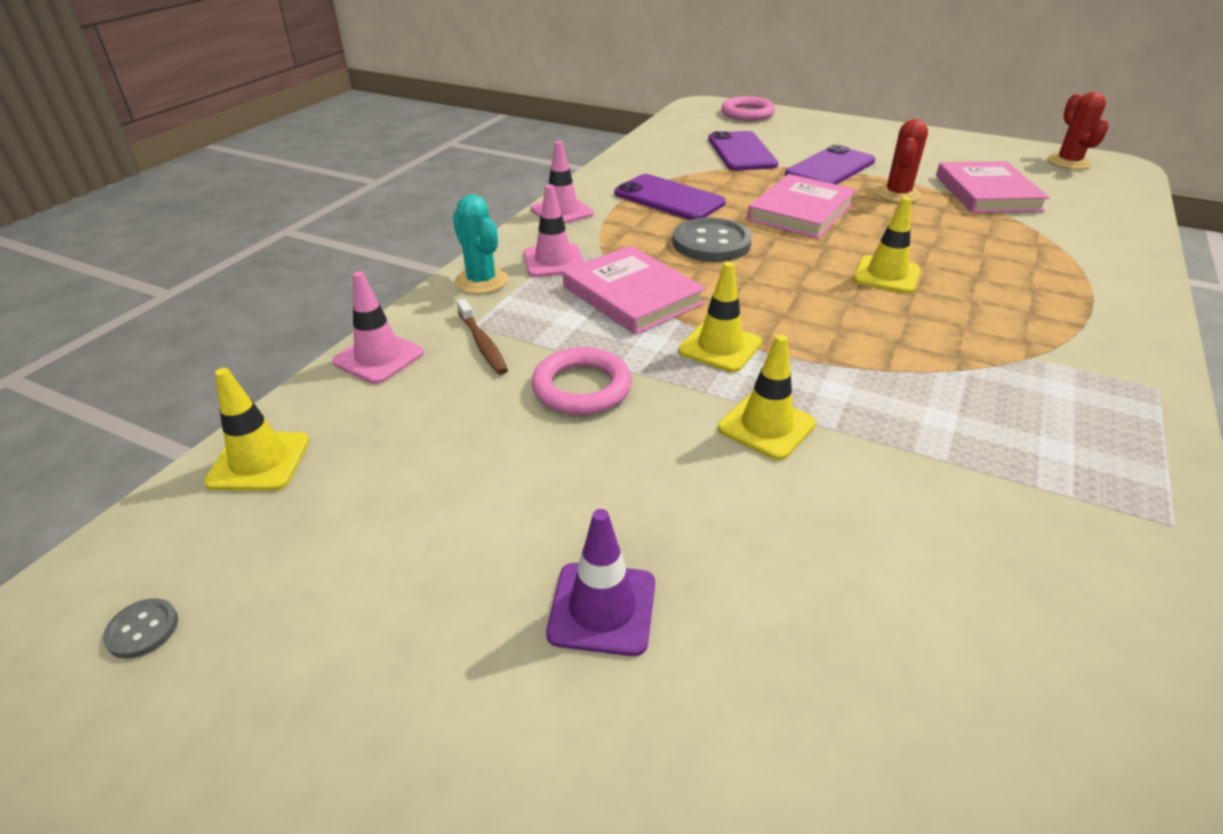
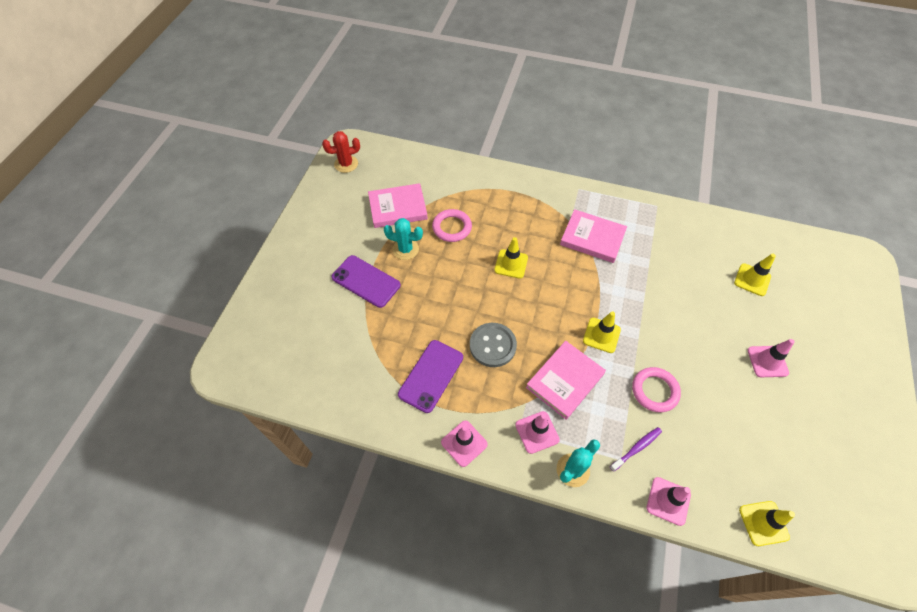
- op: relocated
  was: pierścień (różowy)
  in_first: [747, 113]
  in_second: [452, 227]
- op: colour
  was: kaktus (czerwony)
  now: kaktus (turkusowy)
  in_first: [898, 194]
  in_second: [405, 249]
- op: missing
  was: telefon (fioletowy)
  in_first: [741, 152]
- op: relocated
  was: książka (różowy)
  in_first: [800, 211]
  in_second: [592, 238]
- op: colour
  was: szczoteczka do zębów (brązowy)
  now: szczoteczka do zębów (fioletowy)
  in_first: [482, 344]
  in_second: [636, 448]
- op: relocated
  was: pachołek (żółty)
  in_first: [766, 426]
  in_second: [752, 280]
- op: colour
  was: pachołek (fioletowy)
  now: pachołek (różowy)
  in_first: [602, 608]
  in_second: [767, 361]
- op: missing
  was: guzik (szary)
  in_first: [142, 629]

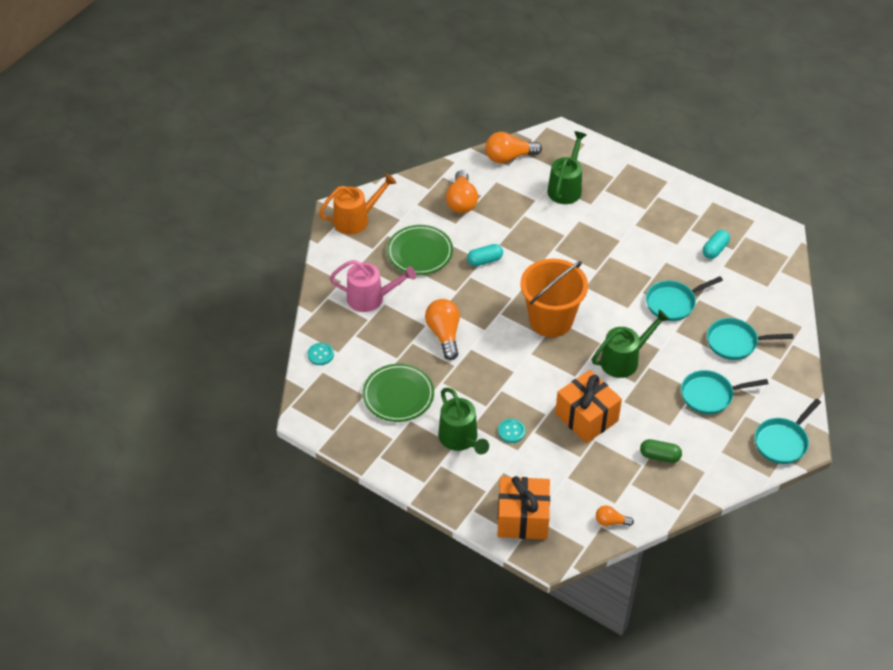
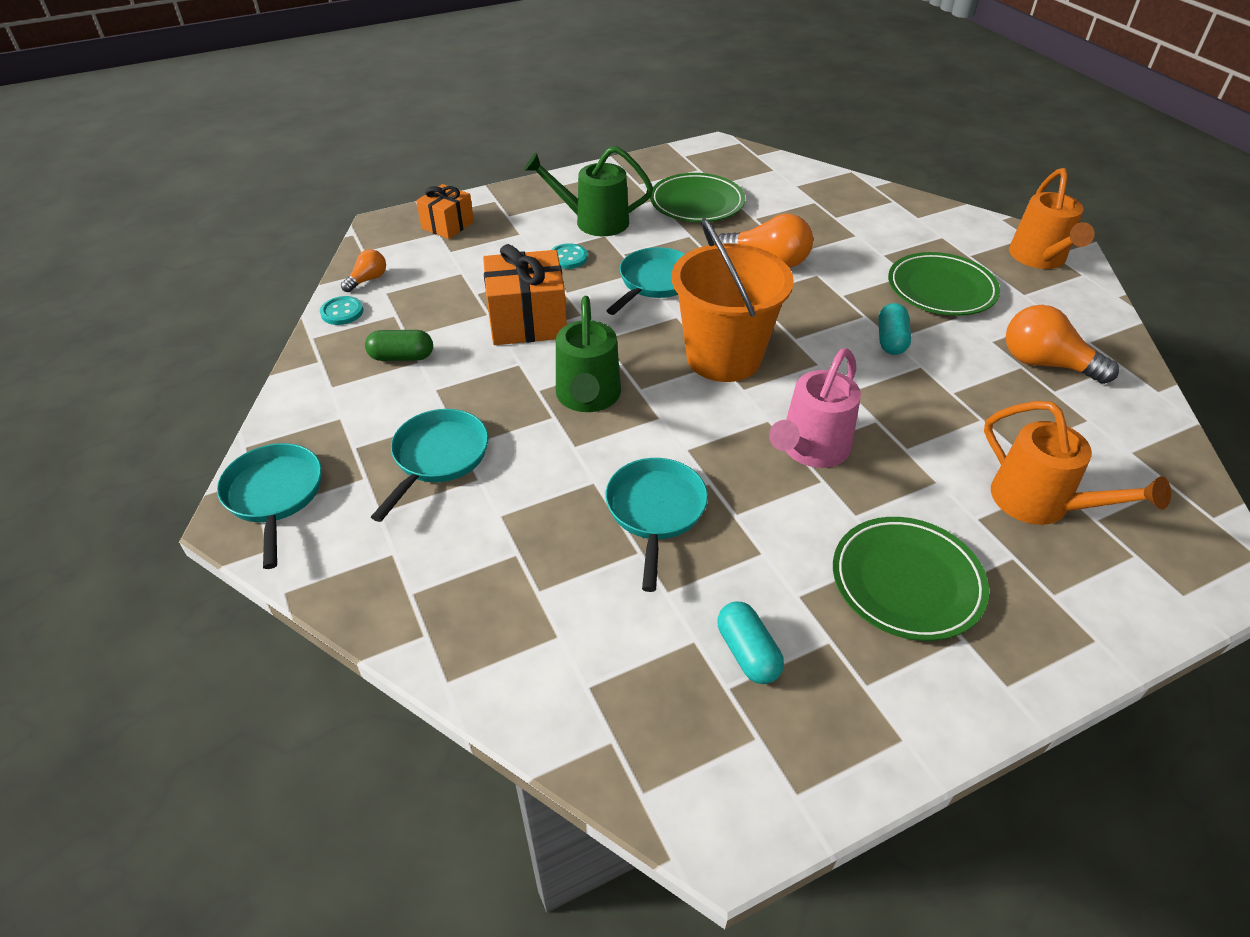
- op: colour
  was: konewka (zielony)
  now: konewka (pomarańczowy)
  in_first: [566, 187]
  in_second: [1041, 504]
- op: missing
  was: żarówka (pomarańczowy)
  in_first: [509, 157]
- op: relocated
  was: konewka (różowy)
  in_first: [371, 298]
  in_second: [810, 450]
- op: relocated
  was: patelnia (turkusowy)
  in_first: [735, 342]
  in_second: [654, 282]
- op: relocated
  was: guzik (turkusowy)
  in_first: [320, 354]
  in_second: [342, 312]
- op: spun
  was: kapsułka (zielony)
  in_first: [659, 456]
  in_second: [402, 357]
  clockwise: 45
- op: size
  was: prezent (pomarańczowy)
  in_first: [522, 518]
  in_second: [448, 225]
  ratio: 0.61
- op: appeared
  now: talerz (zielony)
  in_second: [907, 582]

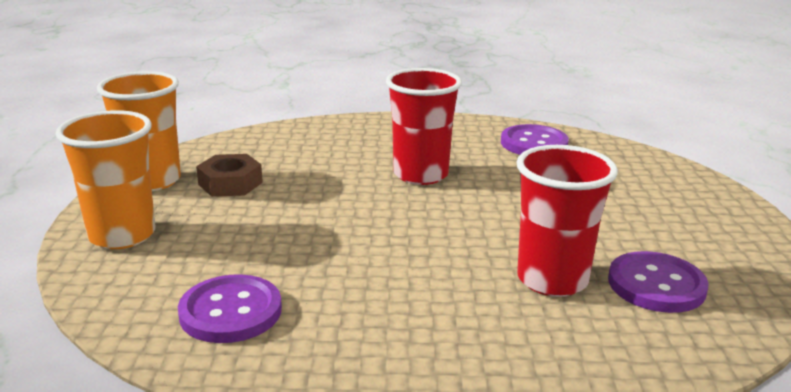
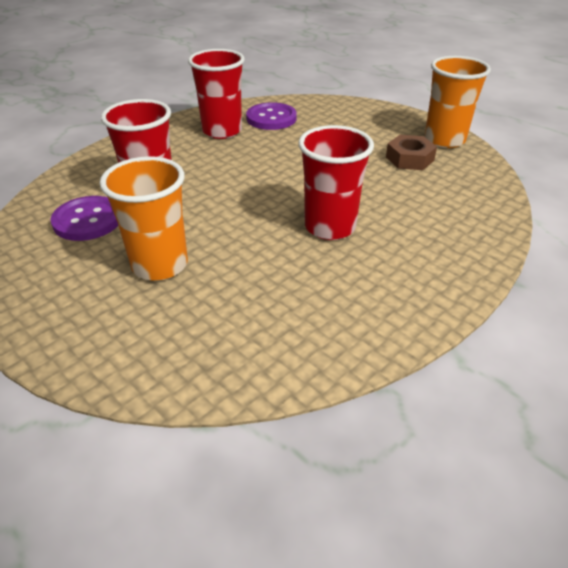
- op: relocated
  was: szklanka (pomarańczowy)
  in_first: [122, 235]
  in_second: [160, 265]
- op: missing
  was: guzik (fioletowy)
  in_first: [534, 143]
- op: appeared
  now: szklanka (czerwony)
  in_second: [222, 131]

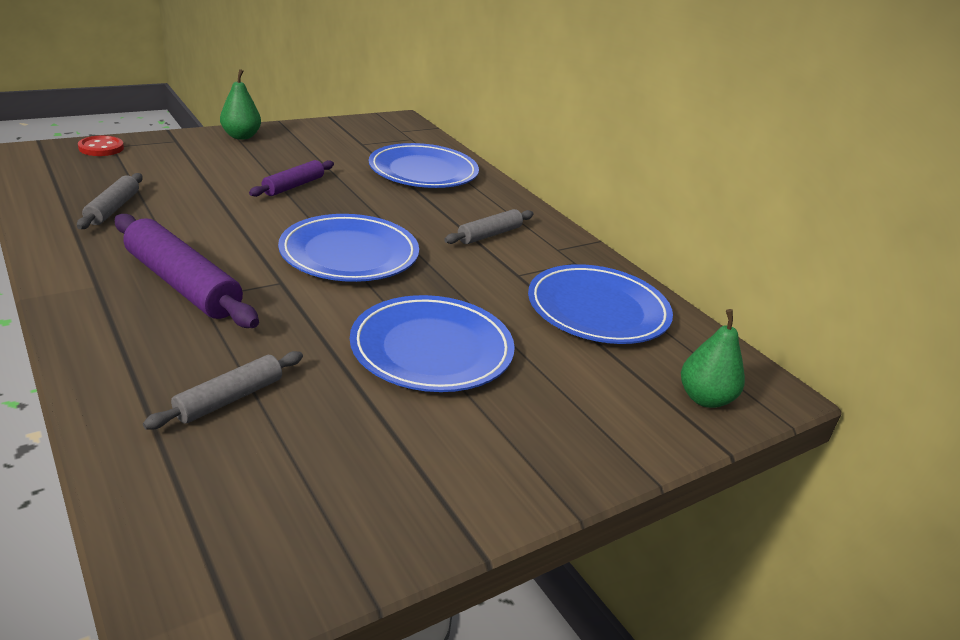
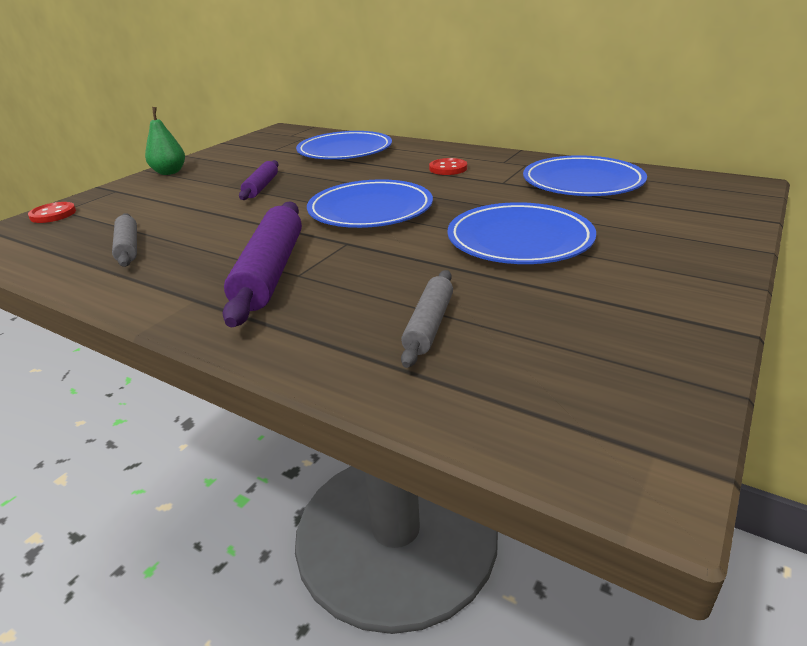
- op: exchanged
  was: wałek do ciasta (szary)
  now: guzik (czerwony)
  in_first: [489, 235]
  in_second: [448, 168]
- op: spun
  was: wałek do ciasta (fioletowy)
  in_first: [182, 284]
  in_second: [270, 272]
  clockwise: 75
- op: missing
  was: gruszka (zielony)
  in_first: [705, 398]

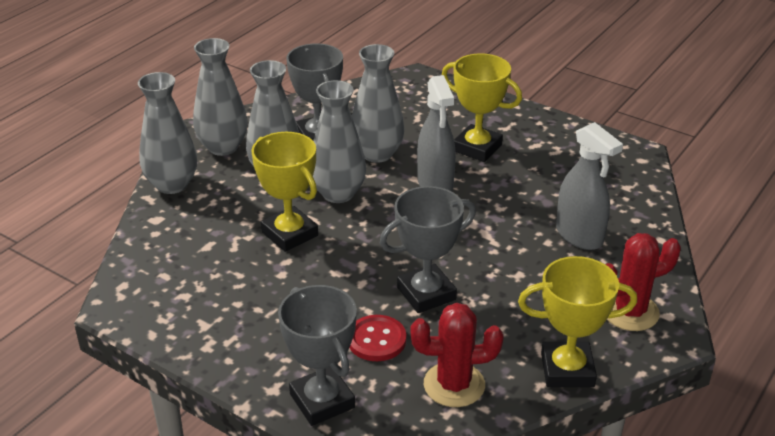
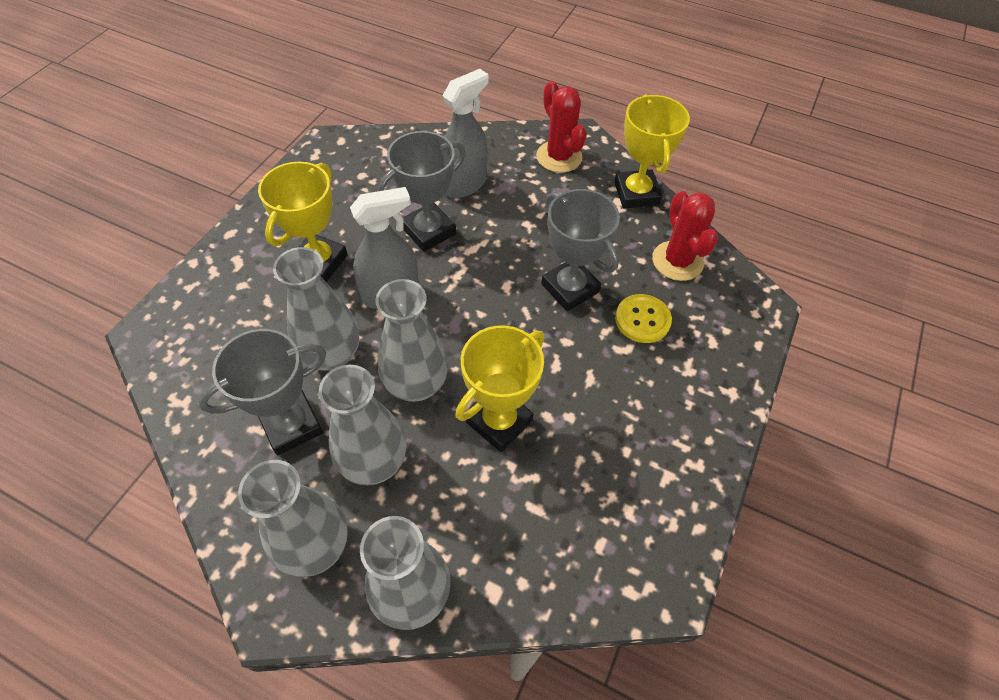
- op: relocated
  was: puchar (szary)
  in_first: [322, 401]
  in_second: [429, 231]
- op: colour
  was: guzik (czerwony)
  now: guzik (żółty)
  in_first: [376, 340]
  in_second: [642, 320]

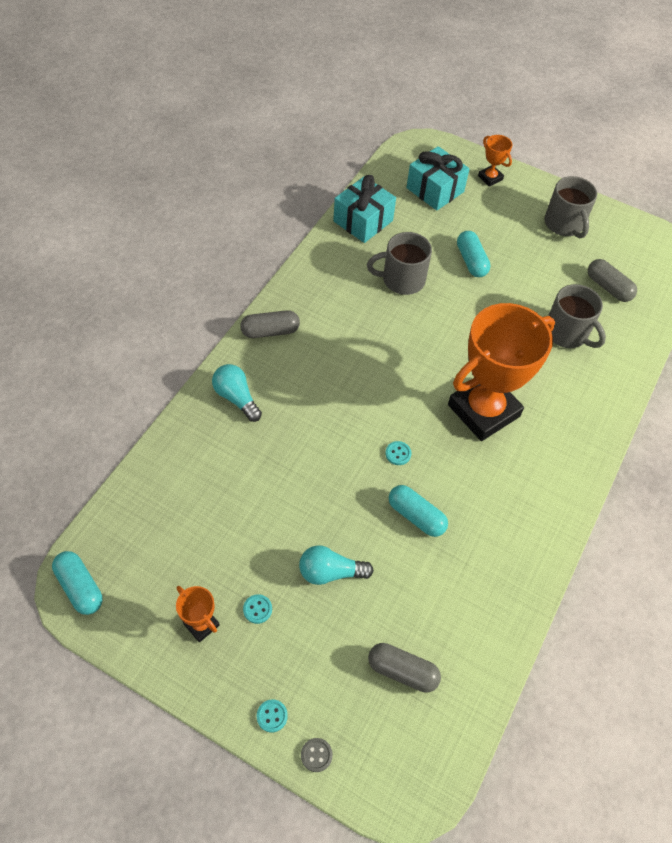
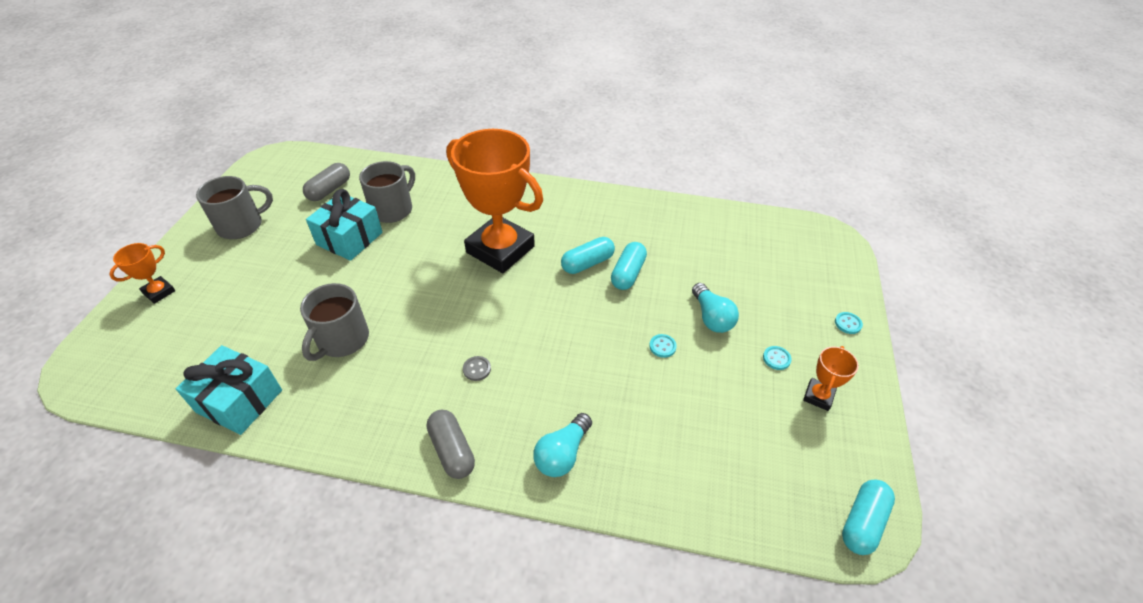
- op: relocated
  was: prezent (turkusowy)
  in_first: [435, 190]
  in_second: [350, 239]
- op: relocated
  was: kapsułka (turkusowy)
  in_first: [471, 261]
  in_second: [587, 263]
- op: spun
  was: kubek (szary)
  in_first: [402, 280]
  in_second: [342, 340]
  clockwise: 45
- op: relocated
  was: guzik (turkusowy)
  in_first: [398, 453]
  in_second: [662, 346]
- op: missing
  was: kapsułka (szary)
  in_first: [402, 671]
- op: relocated
  was: guzik (szary)
  in_first: [316, 755]
  in_second: [477, 369]

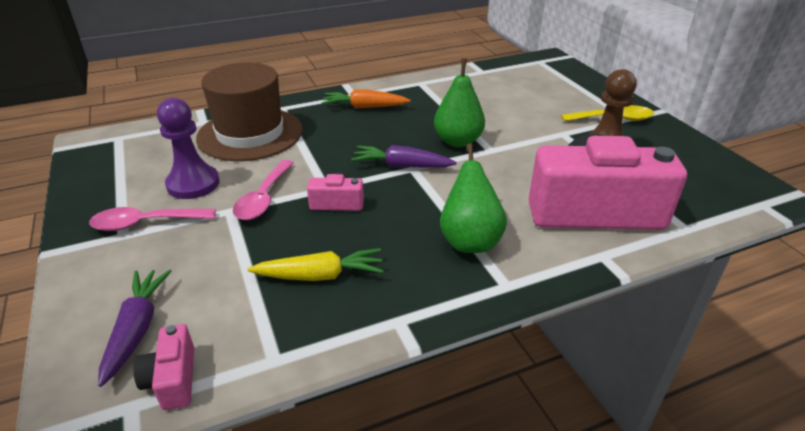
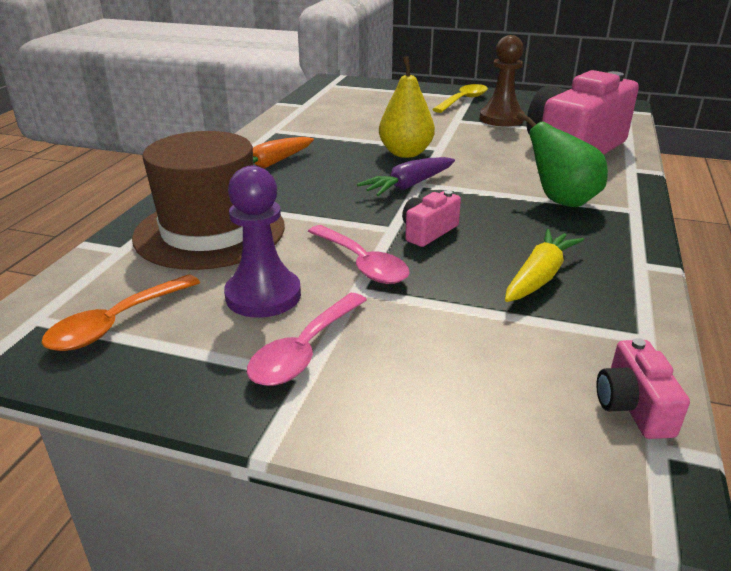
- op: colour
  was: gruszka (zielony)
  now: gruszka (żółty)
  in_first: [458, 141]
  in_second: [405, 153]
- op: missing
  was: marchewka (fioletowy)
  in_first: [137, 329]
- op: spun
  was: aparat fotograficzny (różowy)
  in_first: [173, 379]
  in_second: [633, 406]
  clockwise: 60
- op: appeared
  now: łyżka (pomarańczowy)
  in_second: [116, 323]

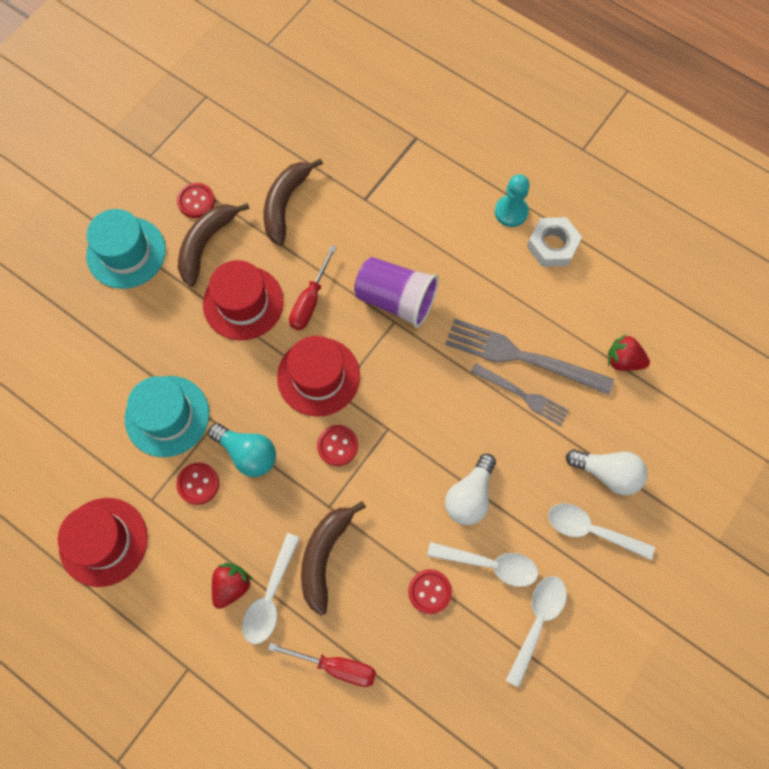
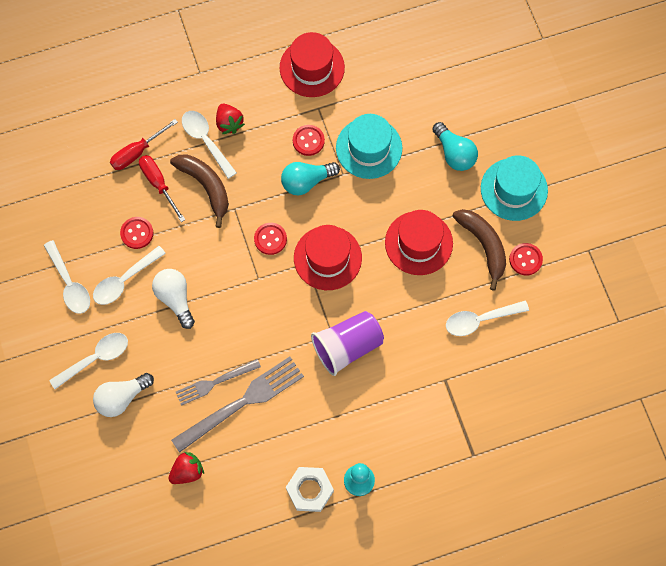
- op: exchanged
  was: banan (brązowy)
  now: łyżka (biały)
  in_first: [285, 204]
  in_second: [480, 320]
- op: relocated
  was: śrubokręt (czerwony)
  in_first: [310, 301]
  in_second: [158, 184]
- op: appeared
  now: żarówka (turkusowy)
  in_second: [454, 153]

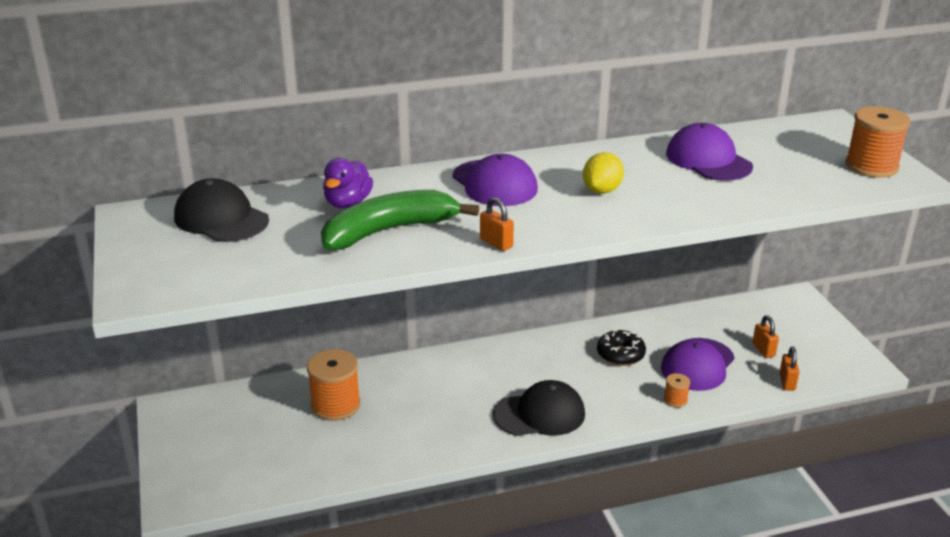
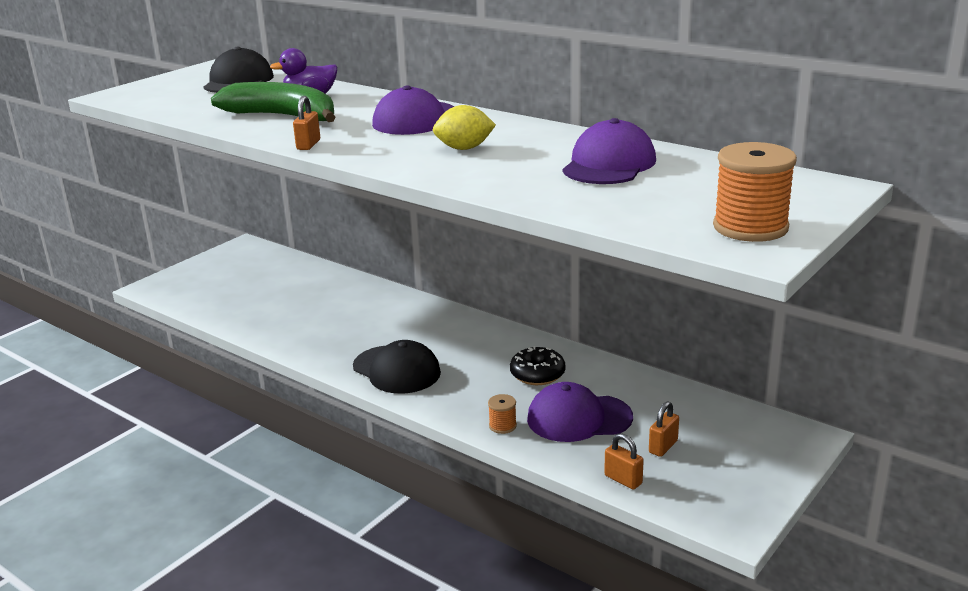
- op: spun
  was: kłódka (pomarańczowy)
  in_first: [787, 382]
  in_second: [623, 480]
  clockwise: 75
- op: missing
  was: szpulka (pomarańczowy)
  in_first: [335, 405]

